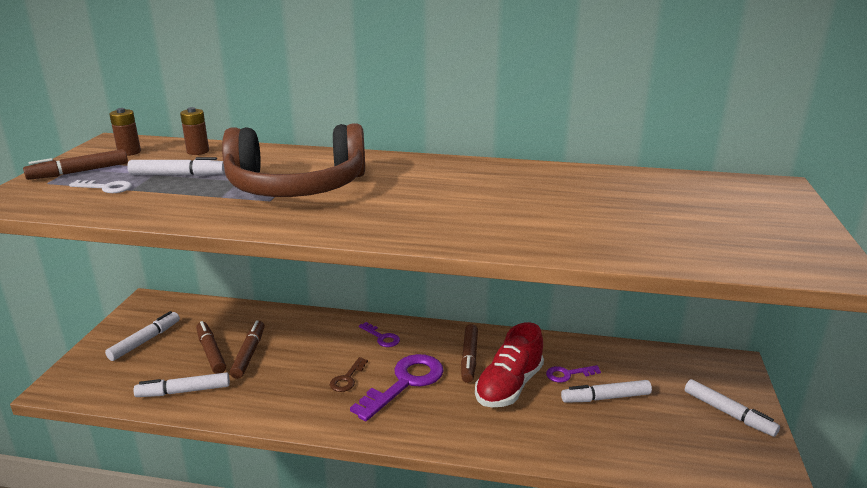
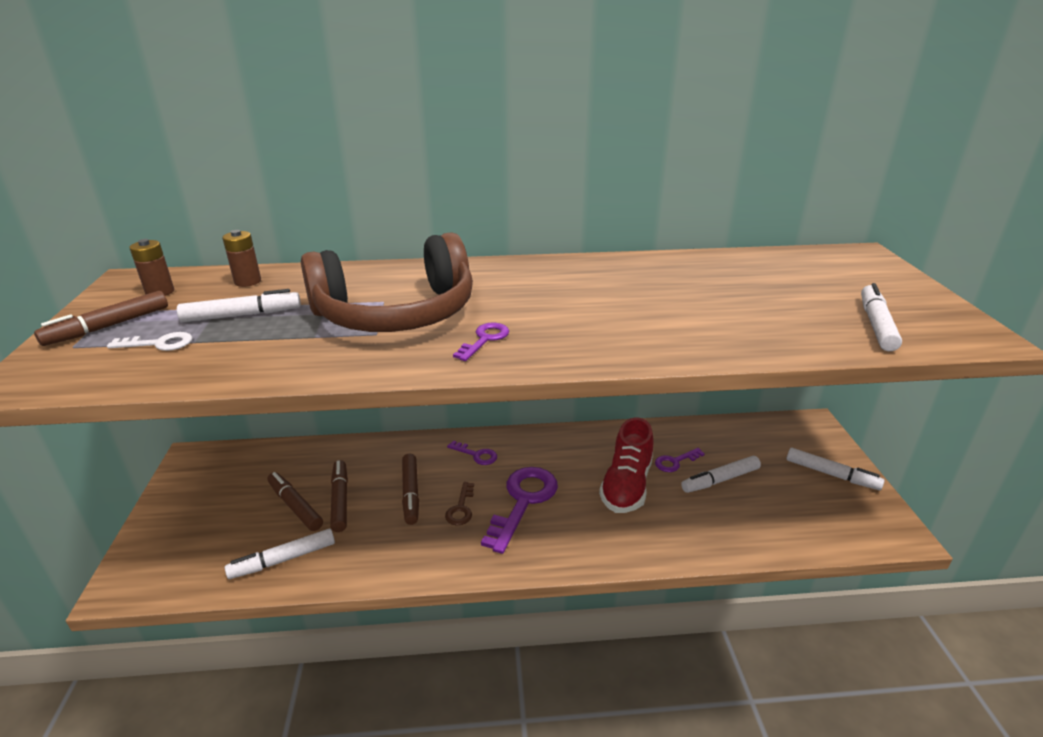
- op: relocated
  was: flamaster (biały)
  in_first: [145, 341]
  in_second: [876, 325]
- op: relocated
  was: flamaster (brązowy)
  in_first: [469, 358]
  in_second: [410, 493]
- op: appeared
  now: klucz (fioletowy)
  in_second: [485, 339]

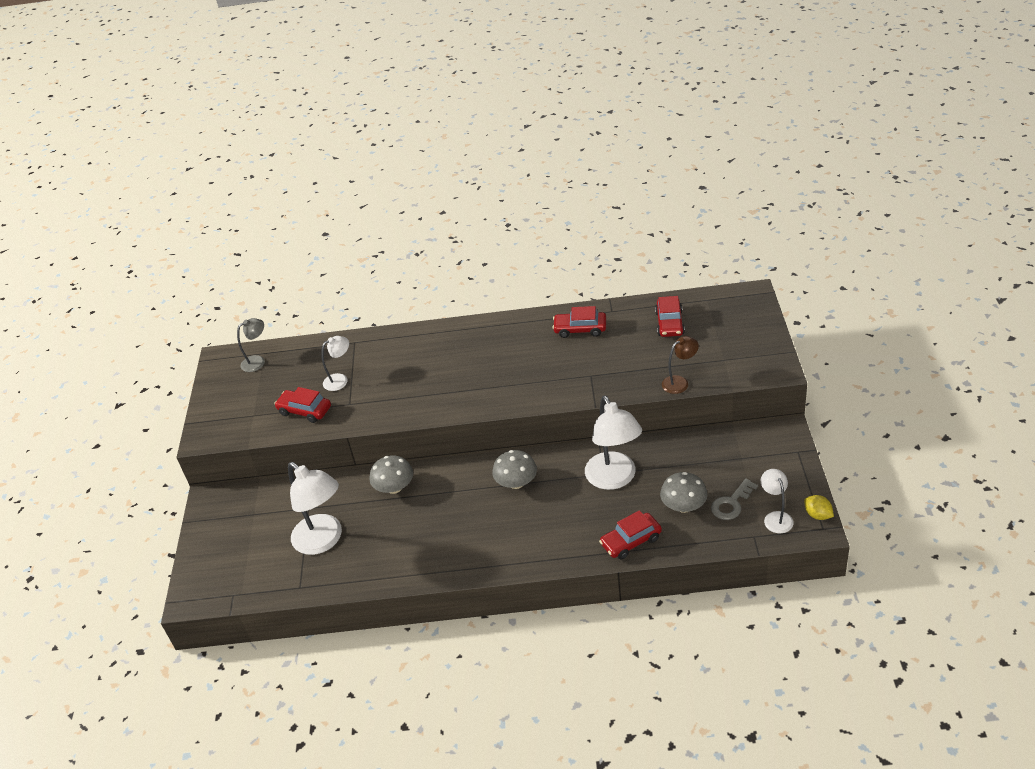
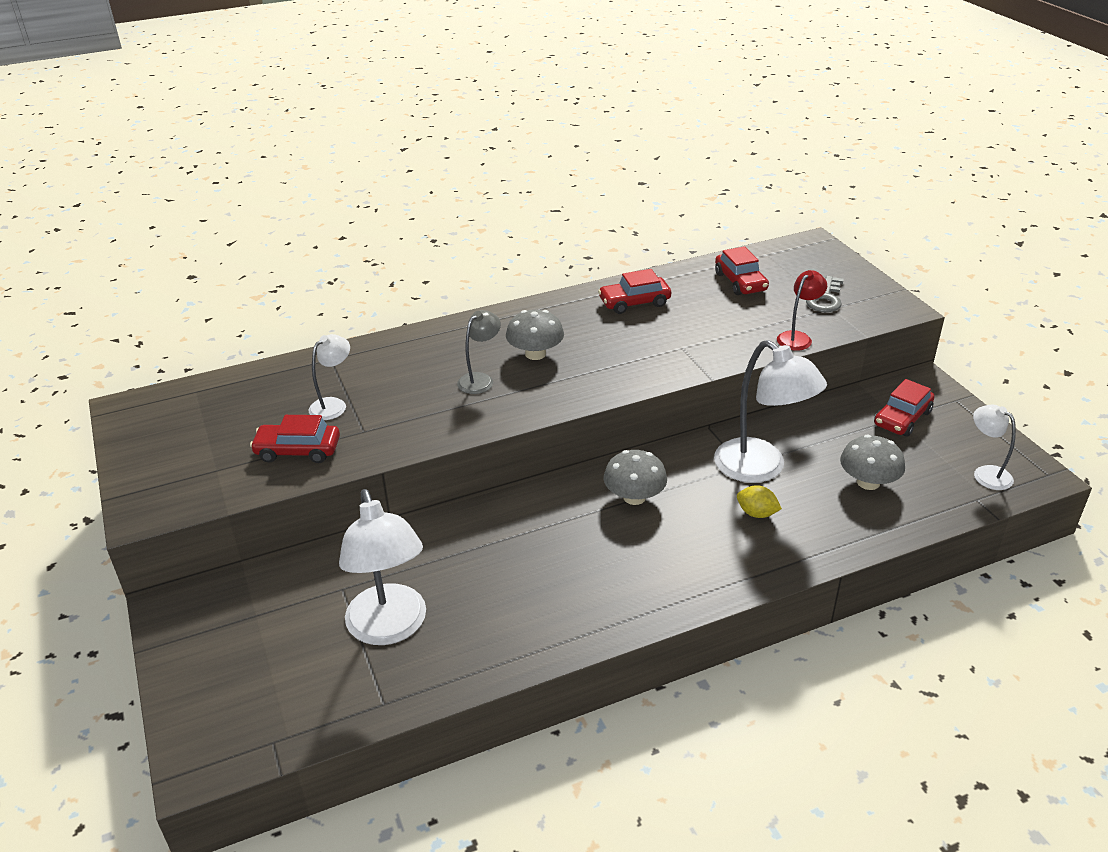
- op: relocated
  was: lampka (szary)
  in_first: [257, 361]
  in_second: [480, 379]
- op: colour
  was: lampka (brązowy)
  now: lampka (czerwony)
  in_first: [680, 382]
  in_second: [798, 337]
- op: relocated
  was: grzyb (szary)
  in_first: [394, 487]
  in_second: [535, 354]
- op: spun
  was: lampka (biały)
  in_first: [323, 540]
  in_second: [390, 628]
  clockwise: 45
- op: relocated
  was: klucz (szary)
  in_first: [731, 503]
  in_second: [825, 298]
- op: relocated
  was: cytryna (żółty)
  in_first: [818, 515]
  in_second: [756, 513]
- op: relocated
  was: samochód (czerwony)
  in_first: [631, 541]
  in_second: [902, 418]

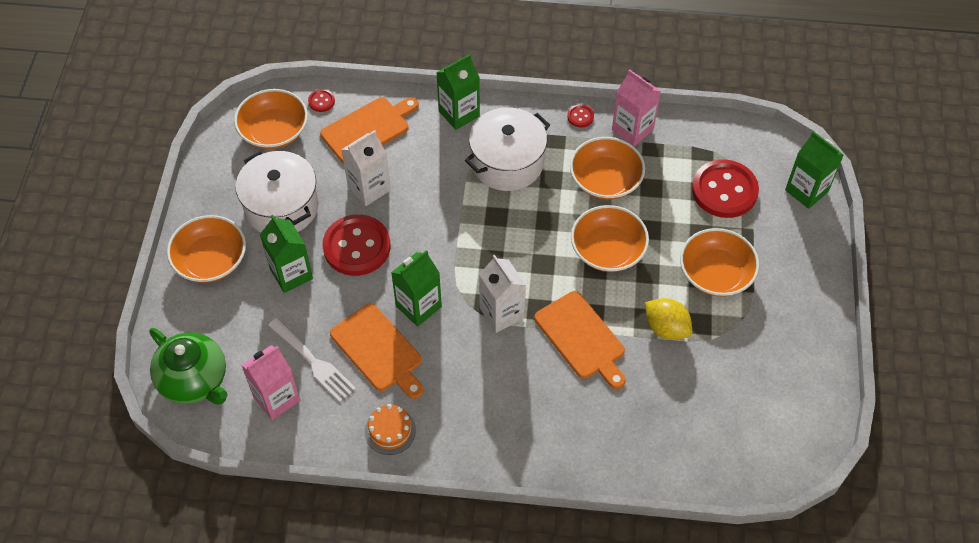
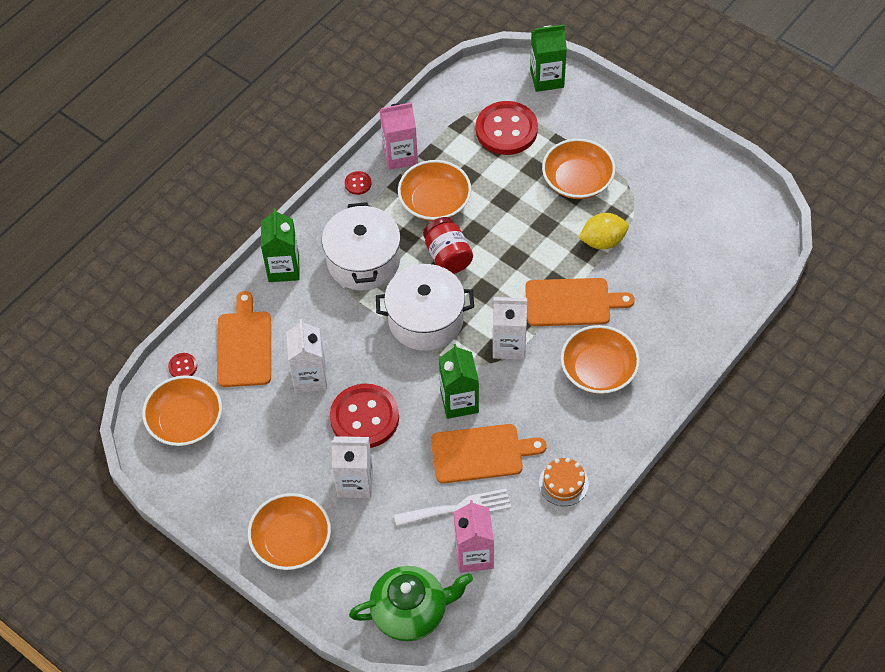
- op: relocated
  was: garnek (biały)
  in_first: [281, 207]
  in_second: [425, 319]
- op: relocated
  was: miska (pomarańczowy)
  in_first: [608, 250]
  in_second: [598, 370]
- op: colour
  was: karton mleka (zielony)
  now: karton mleka (biały)
  in_first: [291, 274]
  in_second: [355, 482]
- op: appeared
  now: słoik (czerwony)
  in_second: [447, 256]

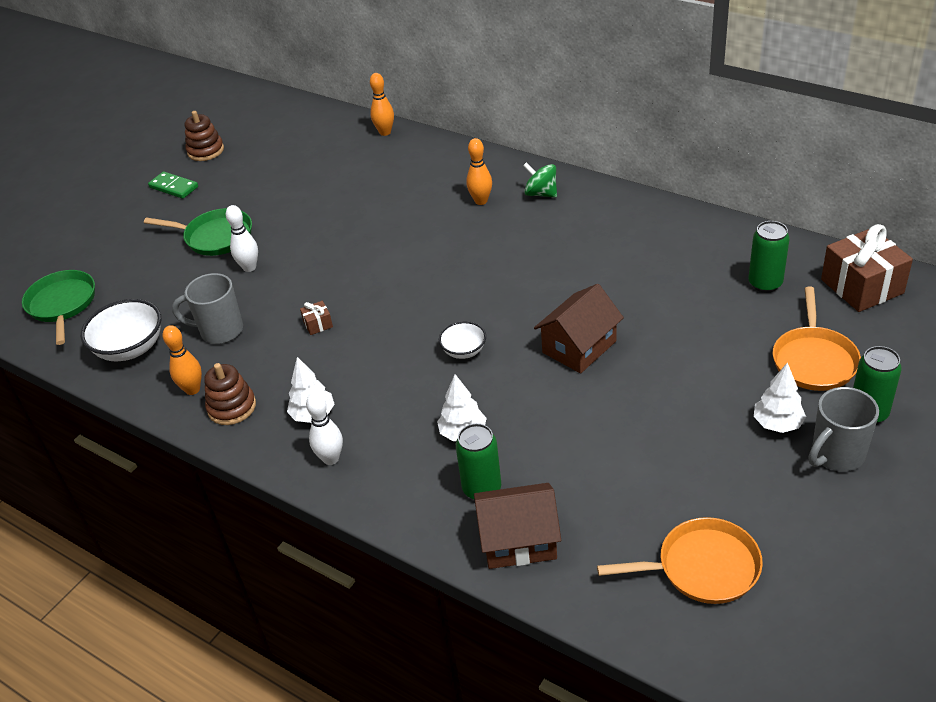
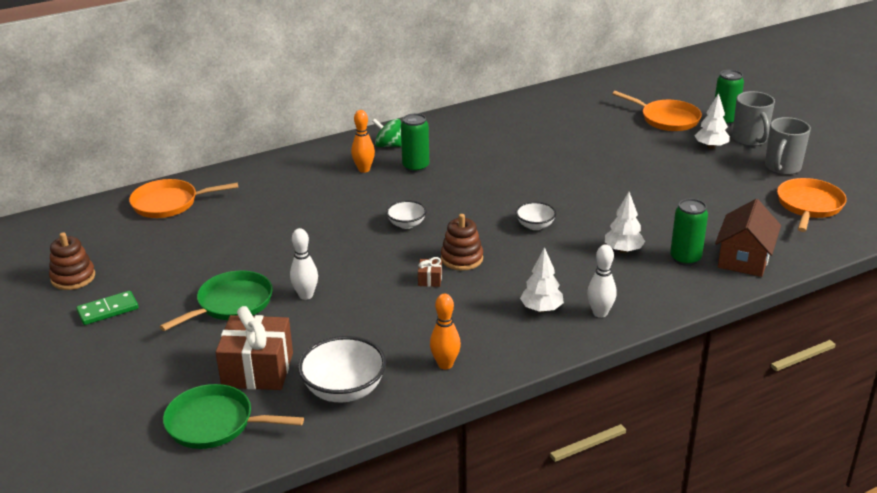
- op: missing
  was: kręgiel (pomarańczowy)
  in_first: [385, 132]
- op: spun
  was: bączek (zielony)
  in_first: [541, 193]
  in_second: [388, 145]
  clockwise: 45
- op: relocated
  was: puszka (zielony)
  in_first: [765, 283]
  in_second: [415, 167]
- op: relocated
  was: prezent (brązowy)
  in_first: [862, 286]
  in_second: [258, 370]
- op: relocated
  was: kubek (szary)
  in_first: [220, 331]
  in_second: [782, 168]
- op: missing
  was: domek (brązowy)
  in_first: [579, 347]
- op: relocated
  was: zabawka nakładanka (brązowy)
  in_first: [232, 407]
  in_second: [462, 258]
- op: appeared
  now: patelnia (pomarańczowy)
  in_second: [169, 203]
- op: appeared
  now: miska (biały)
  in_second: [406, 224]

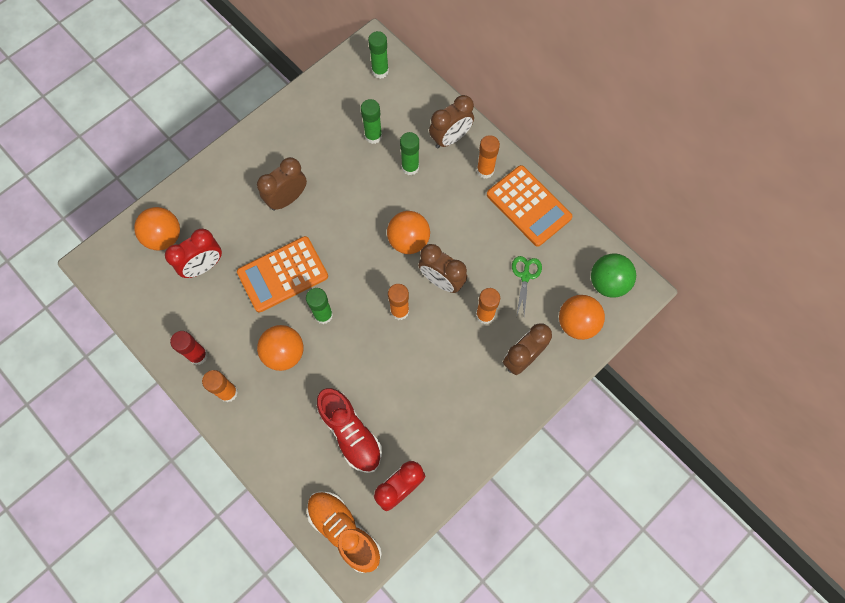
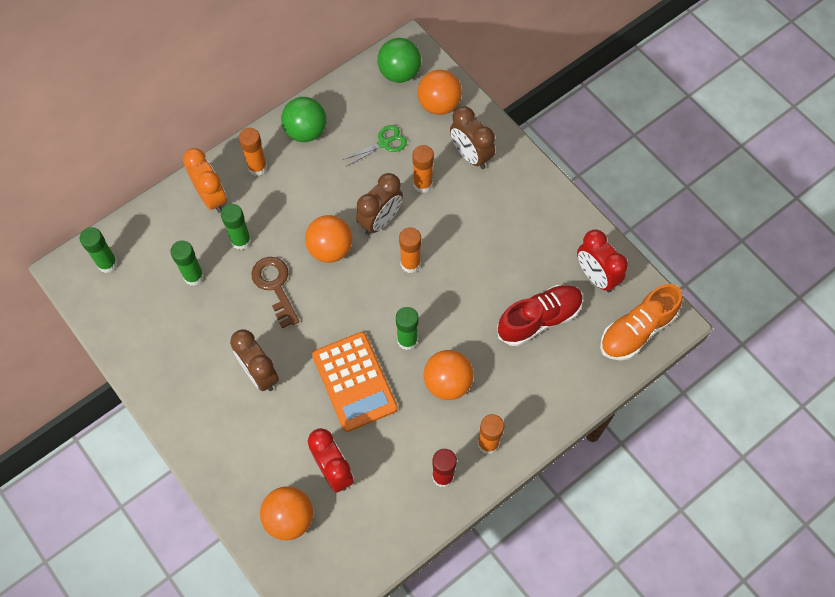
- op: colour
  was: budzik (brązowy)
  now: budzik (pomarańczowy)
  in_first: [450, 138]
  in_second: [211, 197]
- op: exchanged
  was: kalkulator (pomarańczowy)
  now: piłka (zielony)
  in_first: [528, 206]
  in_second: [306, 131]
- op: spun
  was: nożyczki (zielony)
  in_first: [525, 276]
  in_second: [384, 143]
  clockwise: 135
- op: appeared
  now: klucz (brązowy)
  in_second: [275, 286]

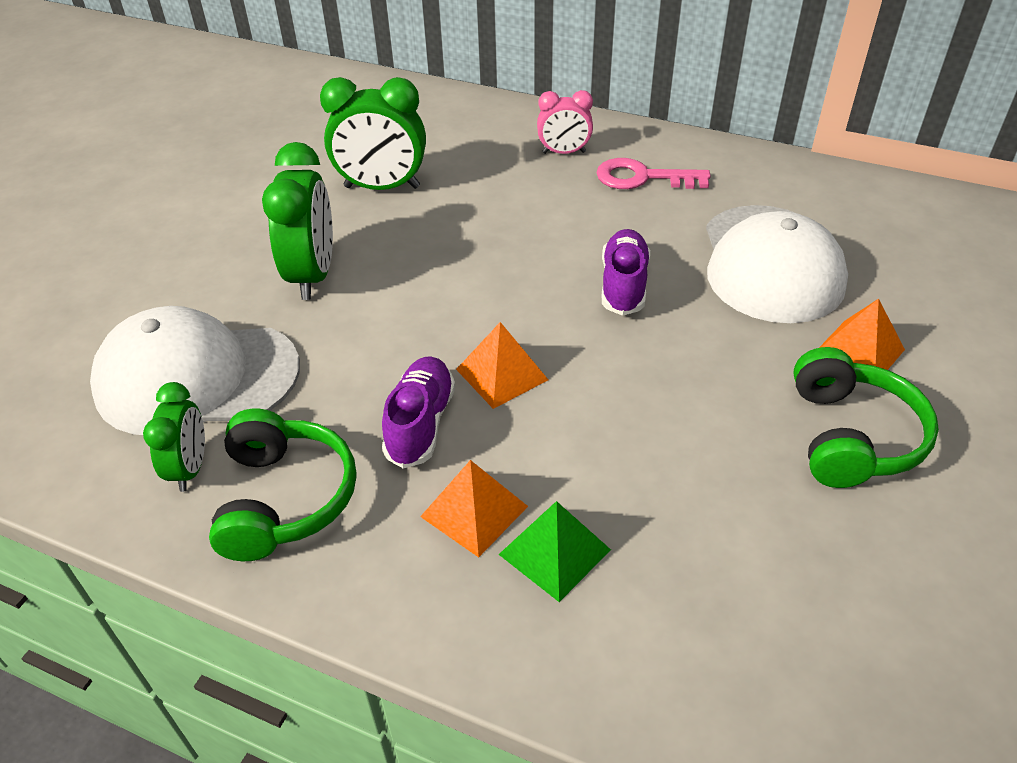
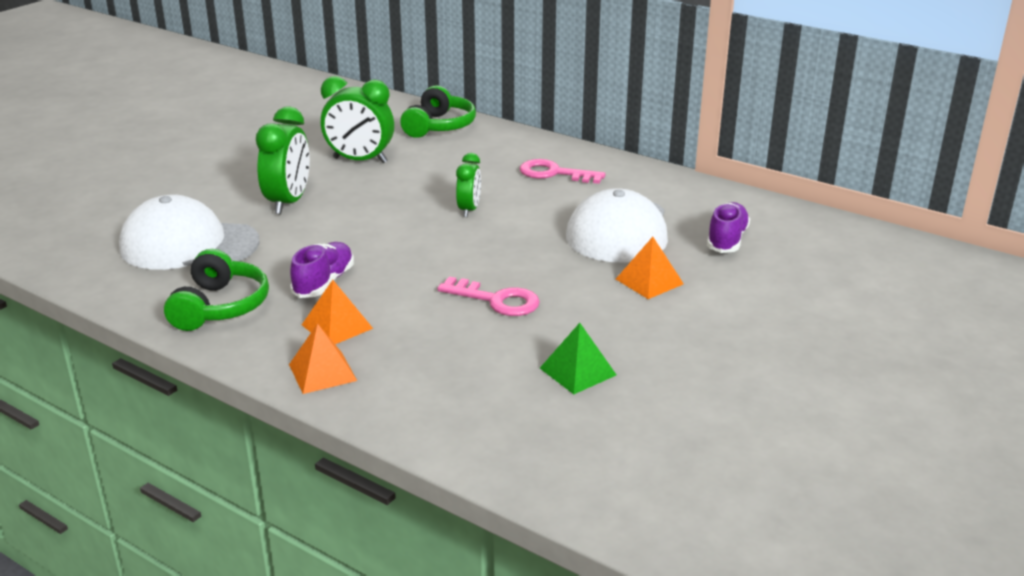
- op: missing
  was: budzik (różowy)
  in_first: [564, 152]
- op: relocated
  was: but (fioletowy)
  in_first: [623, 285]
  in_second: [727, 240]
- op: relocated
  was: piramida (pomarańczowy)
  in_first: [501, 374]
  in_second: [322, 372]
- op: relocated
  was: słuchawki (zielony)
  in_first: [851, 436]
  in_second: [439, 126]
- op: relocated
  was: budzik (zielony)
  in_first: [190, 468]
  in_second: [469, 210]
- op: relocated
  was: piramida (zielony)
  in_first: [555, 552]
  in_second: [578, 371]
- op: appeared
  now: klucz (różowy)
  in_second: [496, 300]

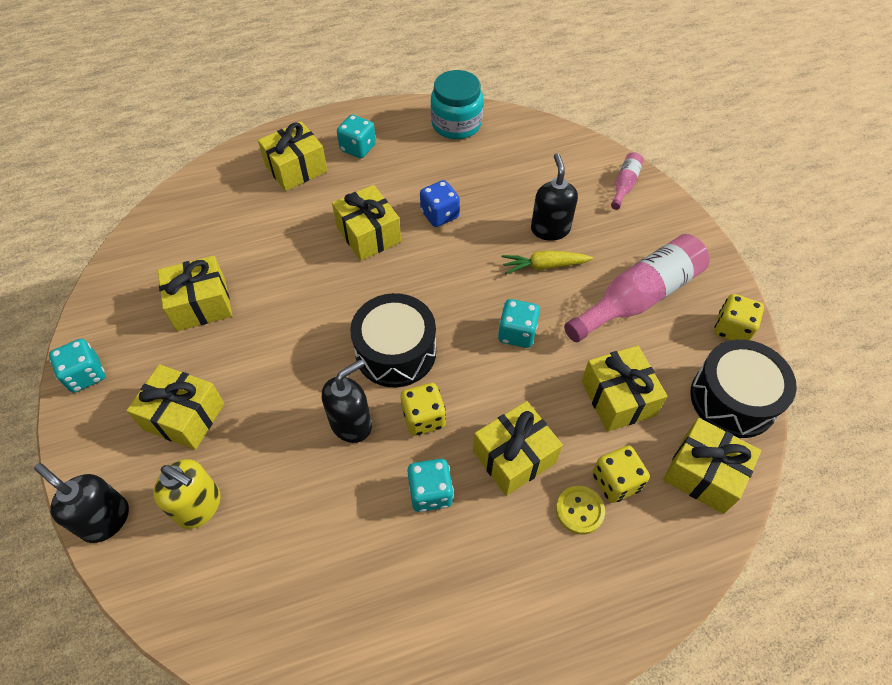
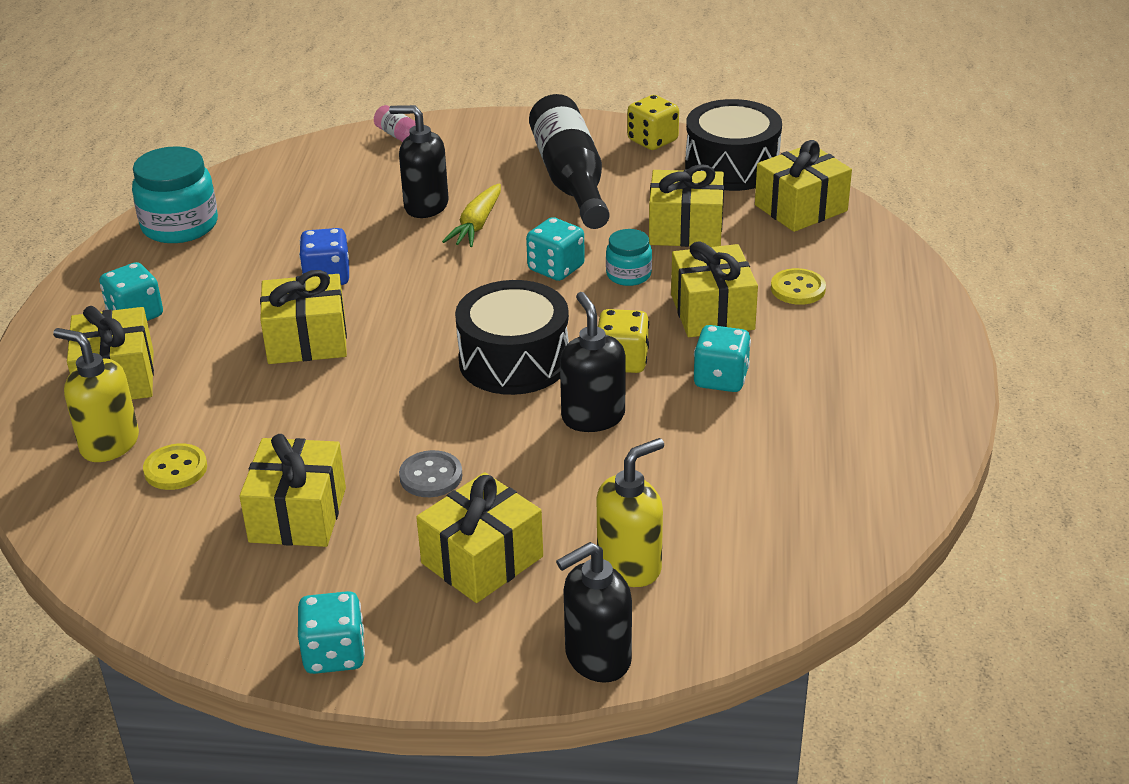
- op: colour
  was: butelka (różowy)
  now: butelka (czarny)
  in_first: [638, 297]
  in_second: [571, 179]
- op: missing
  was: kostka do gry (żółty)
  in_first: [615, 482]
- op: appeared
  now: słoik (turkusowy)
  in_second: [628, 275]
- op: appeared
  now: dozownik mydła (żółty)
  in_second: [109, 444]
- op: appeared
  now: guzik (żółty)
  in_second: [175, 469]
- op: appeared
  now: guzik (szary)
  in_second: [431, 476]

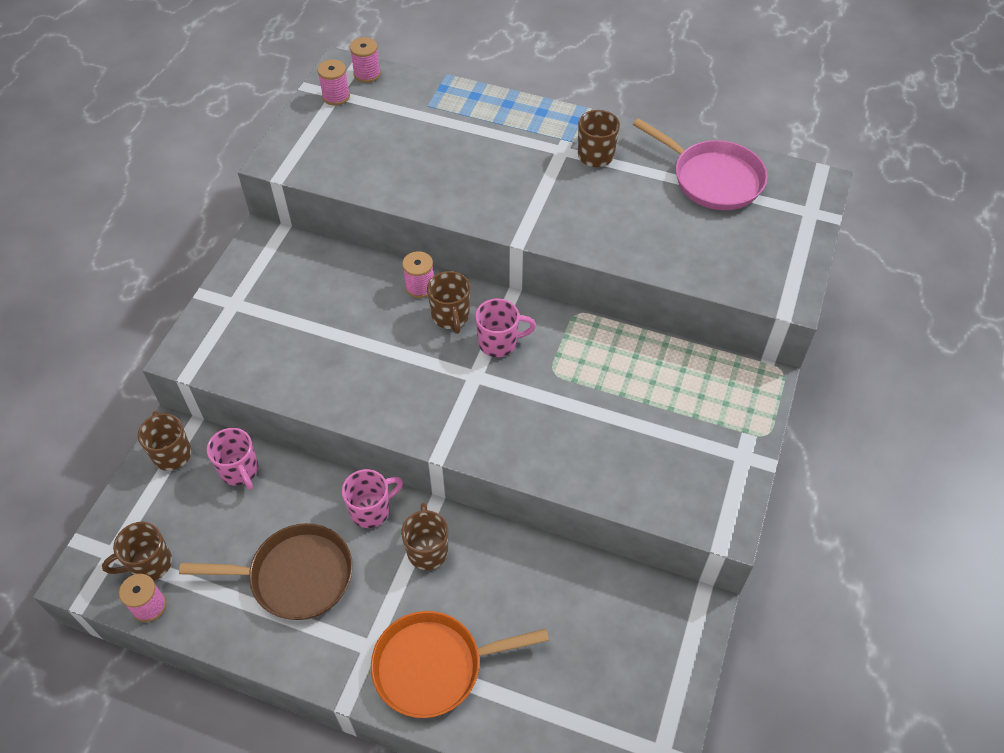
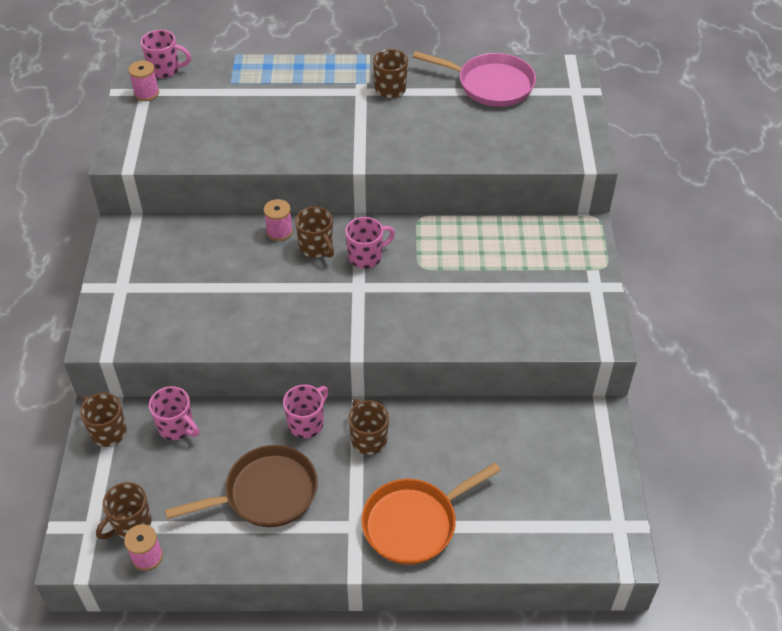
- op: exchanged
  was: szpulka (różowy)
  now: kubek (różowy)
  in_first: [367, 74]
  in_second: [165, 69]

